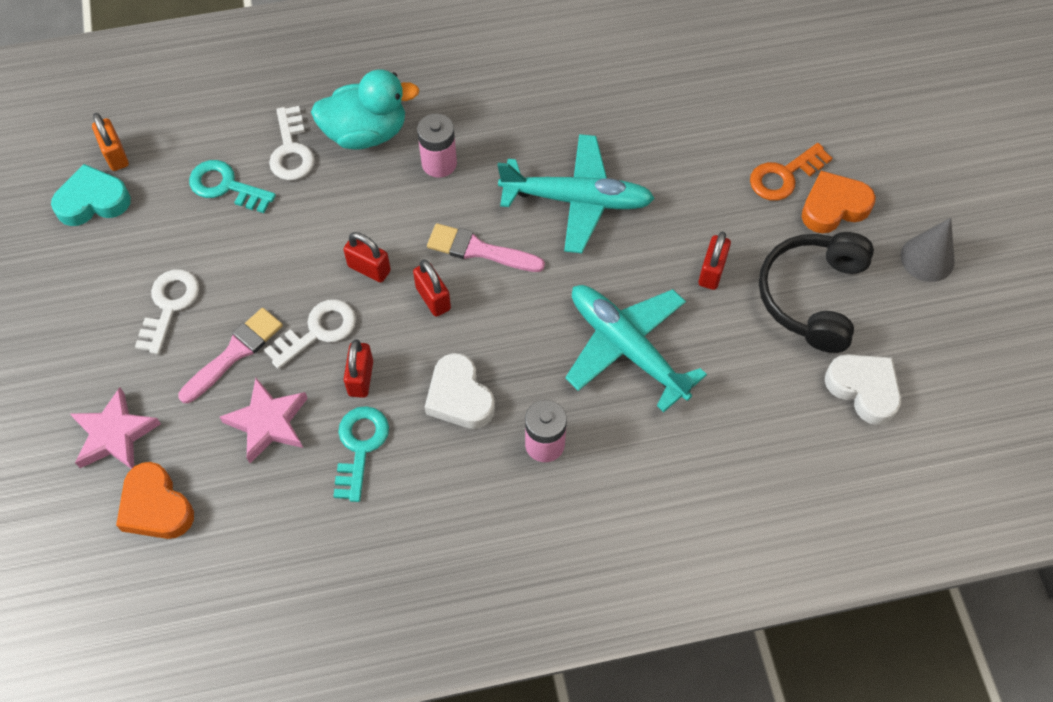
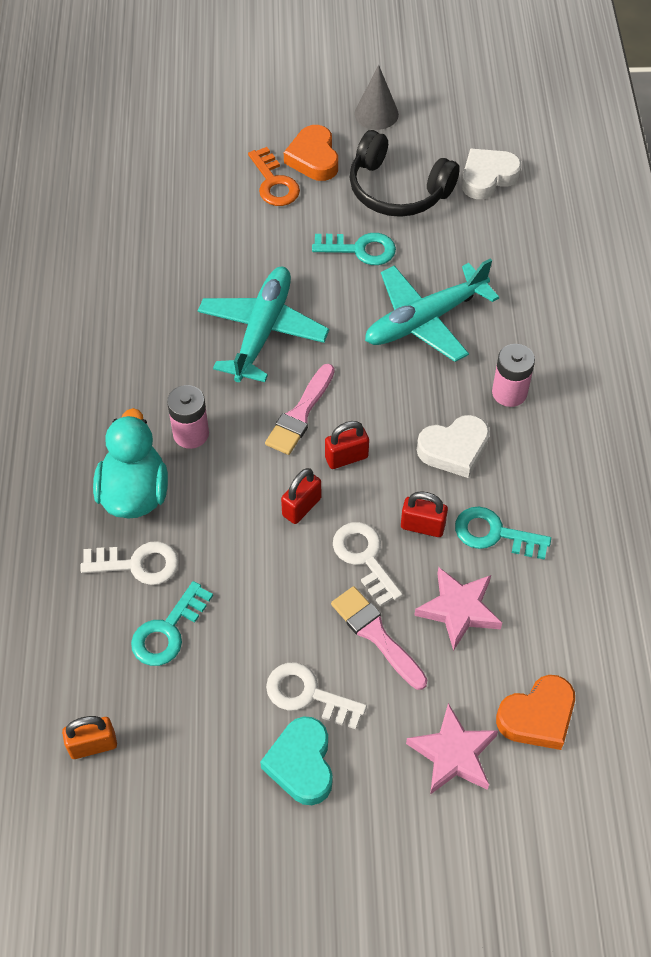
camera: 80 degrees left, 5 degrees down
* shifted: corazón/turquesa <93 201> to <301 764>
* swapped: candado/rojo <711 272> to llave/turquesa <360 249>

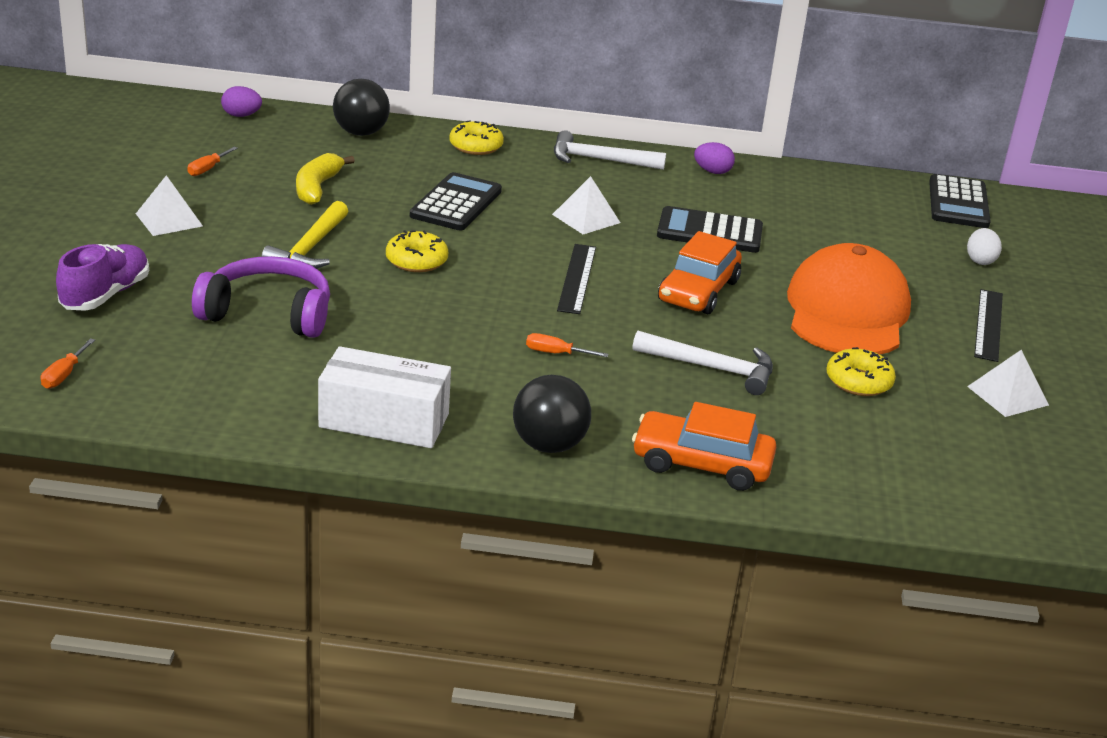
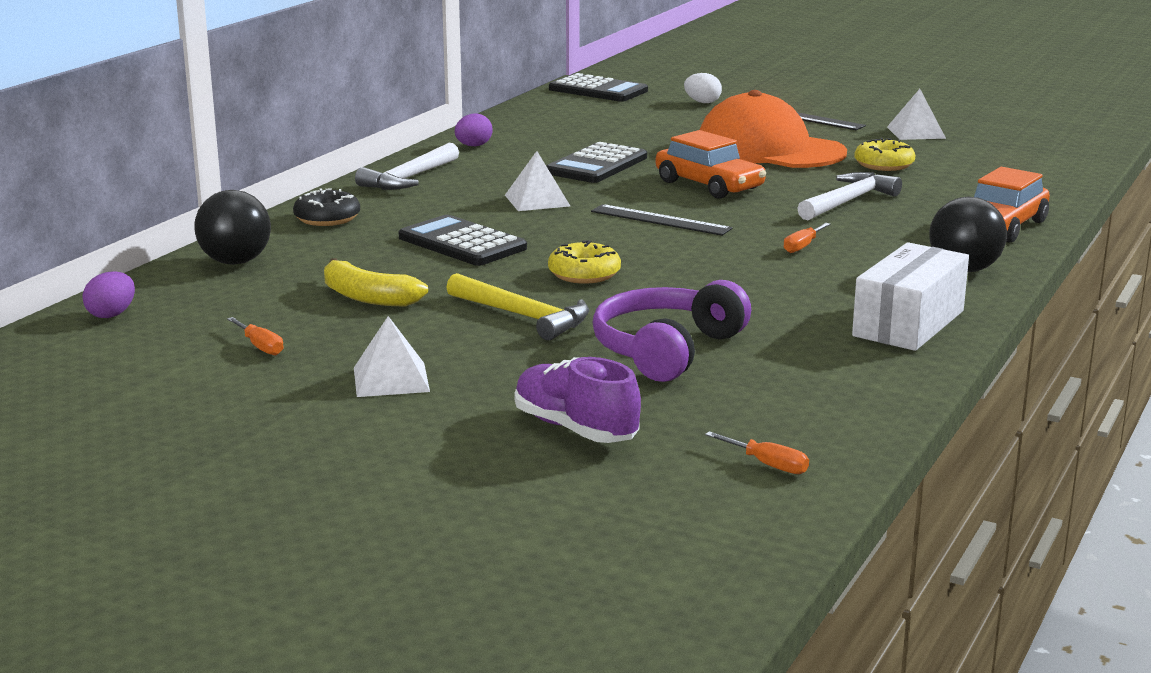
camera: 65 degrees left, 10 degrees down
* repainted: rosquilla/amarillo <476 146> to rosquilla/negro <327 218>

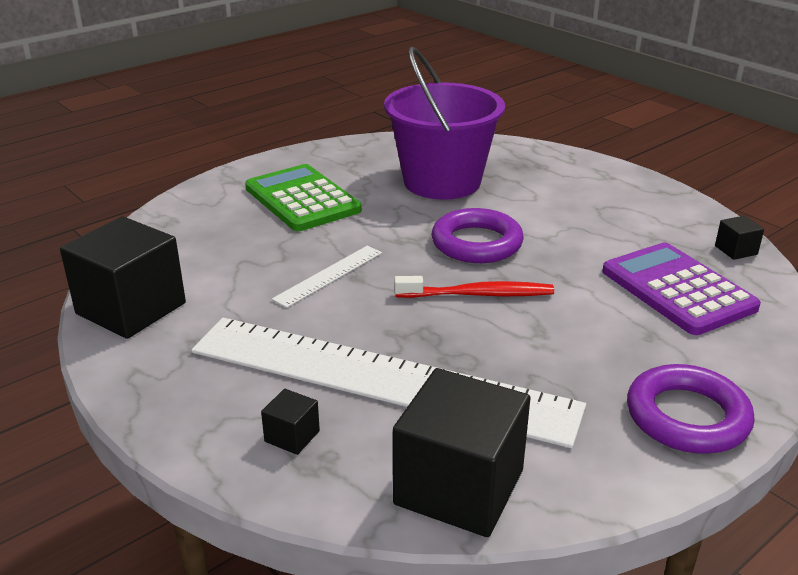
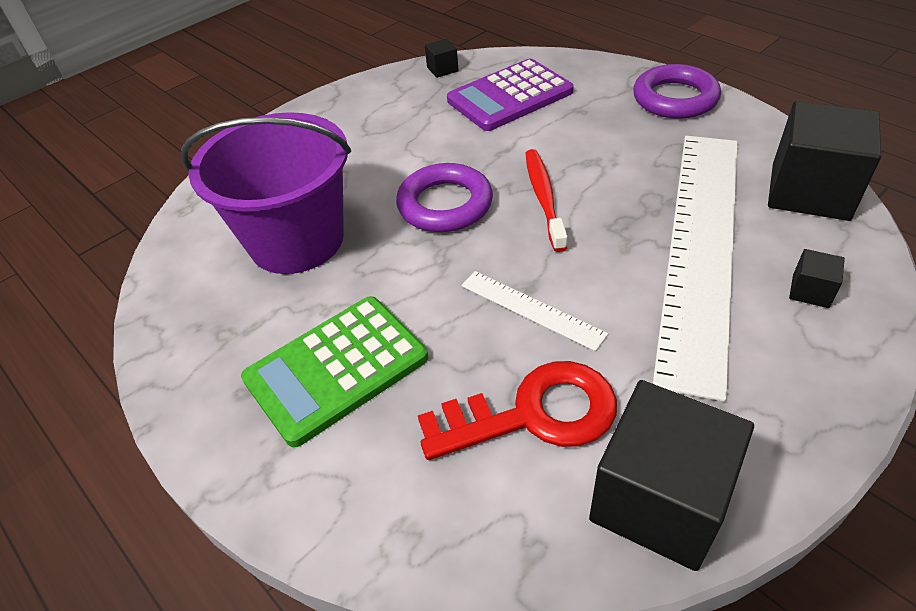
camera: 90 degrees left, 15 degrees up
* new: llave/rojo <533 414>

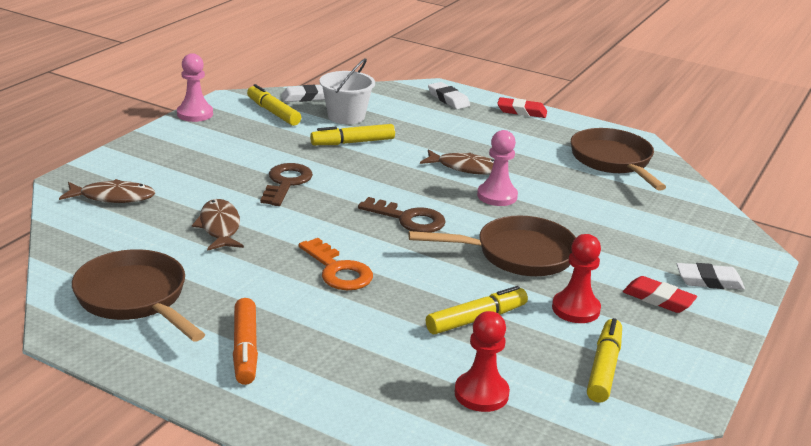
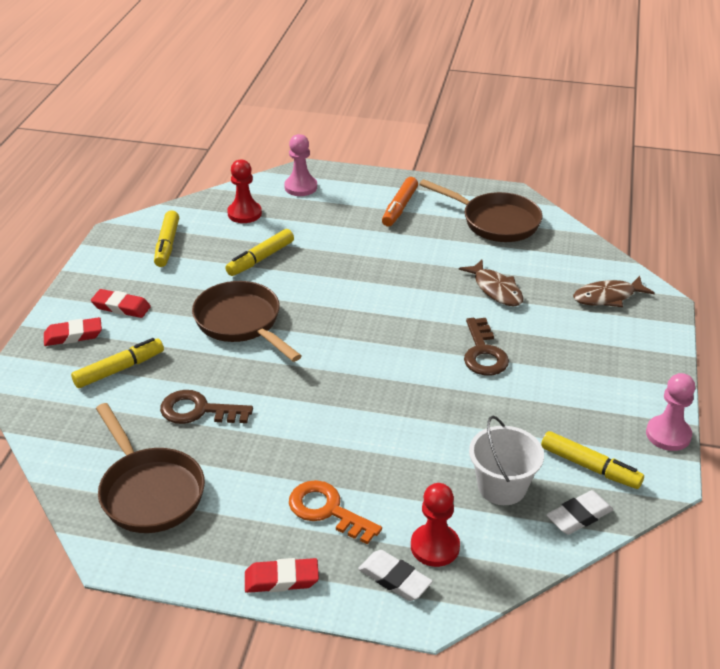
camera: 165 degrees right, 10 degrees up
* rotated: rotulador/naranja <245 349> = <399 208> 135 degrees counterclockwise
* shifted: llave/naranja <338 270> to <327 510>
* shifted: rotulador/amarillo <352 142> to <119 369>
* shifted: llave/marrón <408 219> to <198 410>
* rotated: sartén/marrón <517 254> = <241 323> 75 degrees clockwise
* gone: pez/marrón <466 168>
* shifted: peón/rosa <497 196> to <301 187>
* shifted: peón/rojo <575 309> to <435 546>
* repainted: goma de borrar/blanco <709 281> to goma de borrar/rojo <73 335>

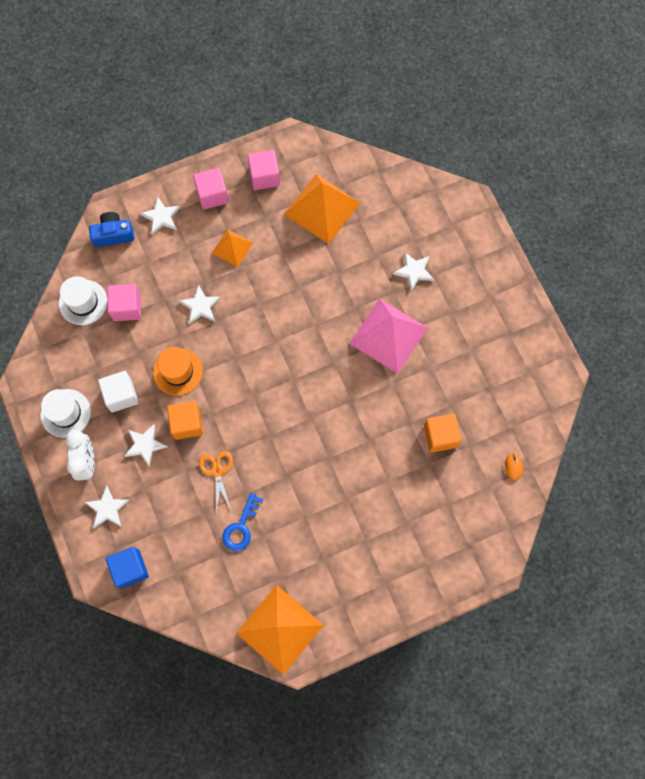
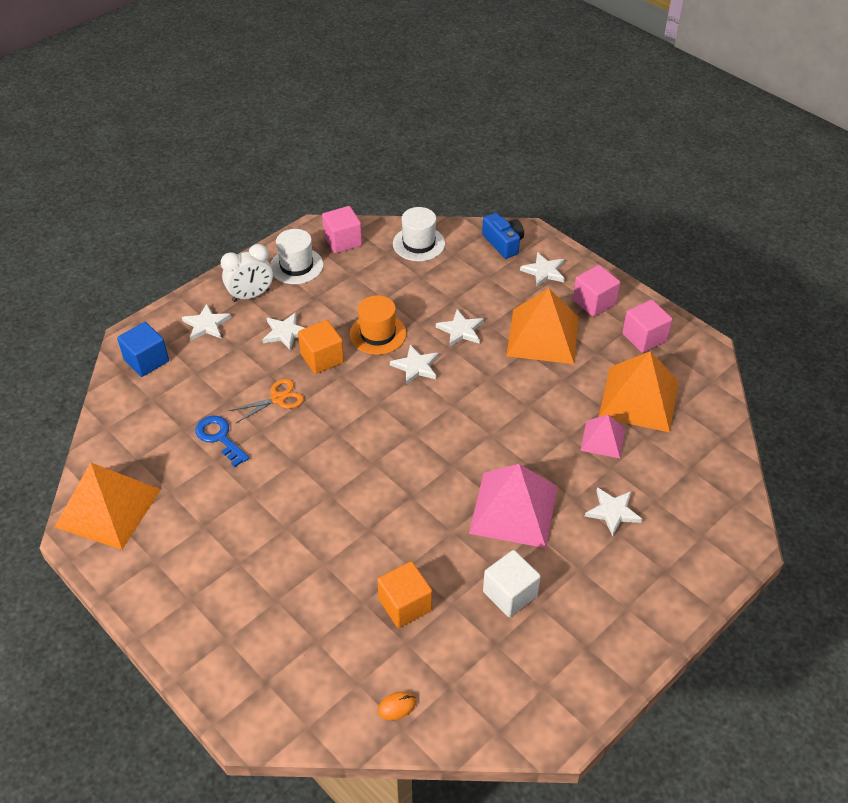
camera: 70 degrees right, 25 degrees down
* shifted: cubo/blanco <121 395> to <510 594>
* shifted: cubo/rosa <127 307> to <343 241>
* scaled: pirámide/naranja <232 248> = <543 336> x1.83
* rotated: llave/azul <241 527> = <219 438> 45 degrees clockwise
* new: estrella/blanco <416 366>
* new: pirámide/rosa <602 439>

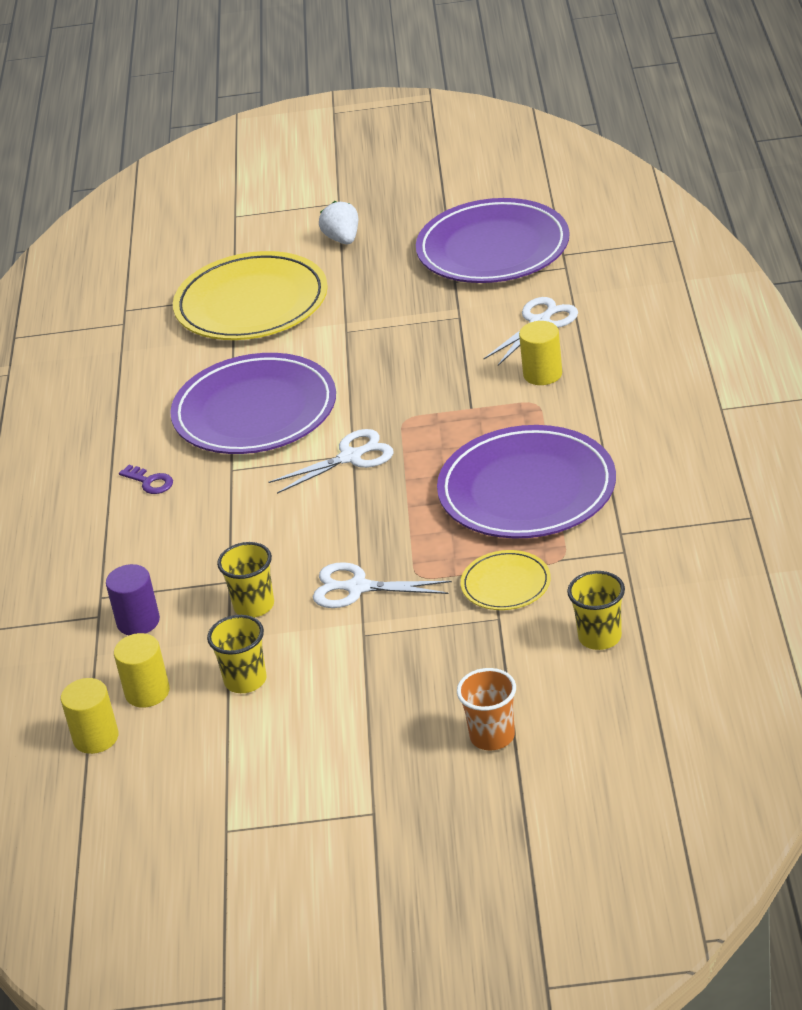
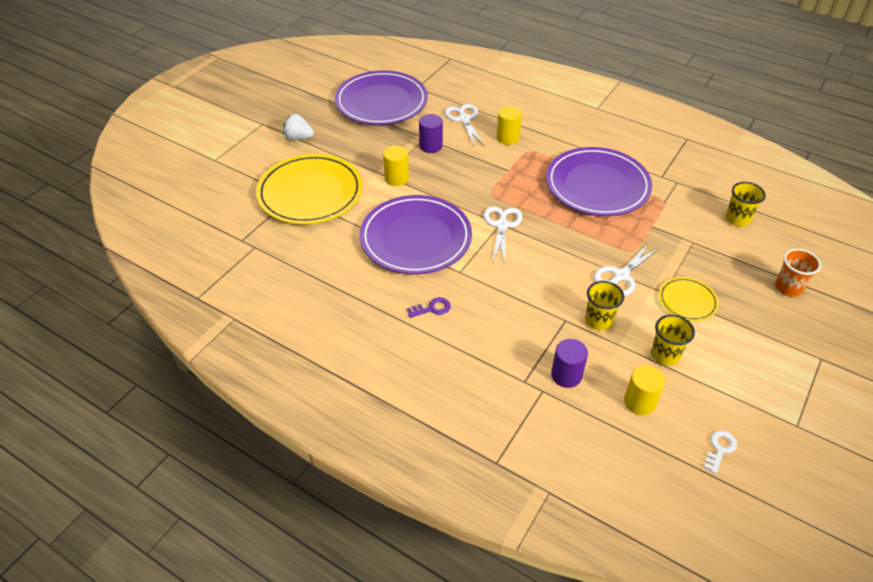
camera: 60 degrees left, 10 degrees up
* shifted: cilindro/amarillo <96 737> to <396 178>
* shifted: plato/amarillo <506 584> to <687 301>
* new: cilindro/morado <430 146>
* new: llave/blanco <719 449>

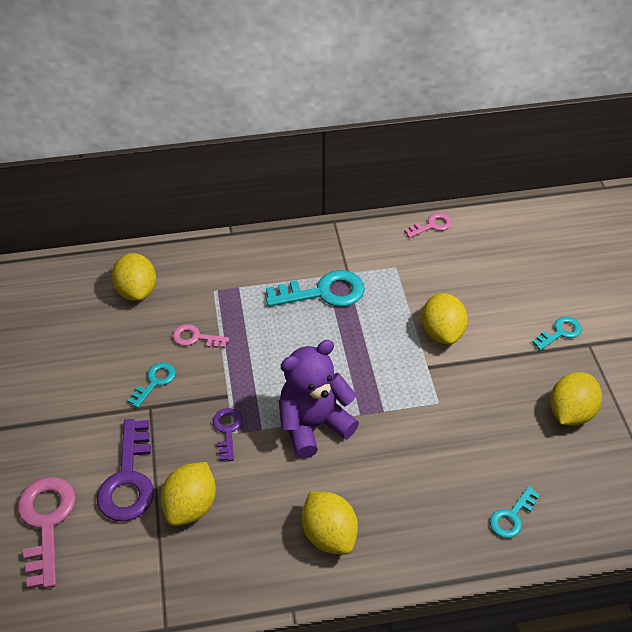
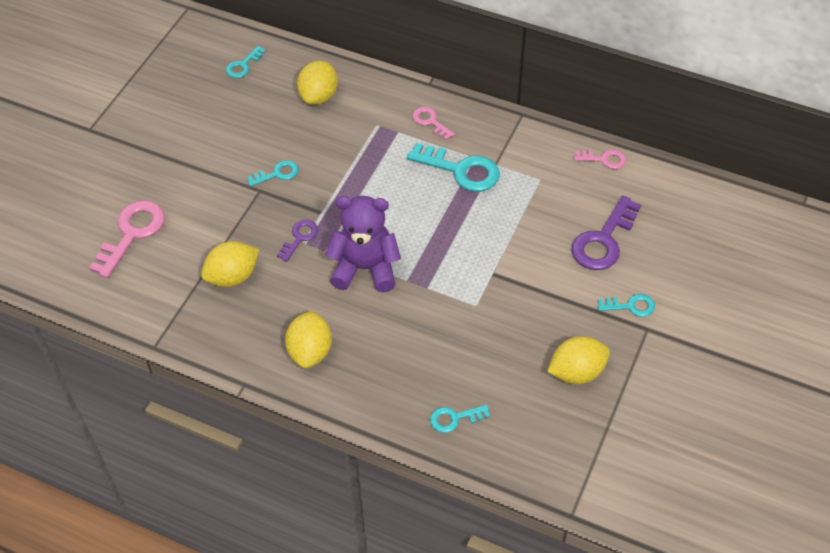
camera: 35 degrees right, 5 degrees up
* shifted: llave/morado <128 479> to <603 241>
* shifted: llave/rosa <195 338> to <430 122>
* gone: limón/amarillo <442 332>
* new: llave/turquesa <243 65>

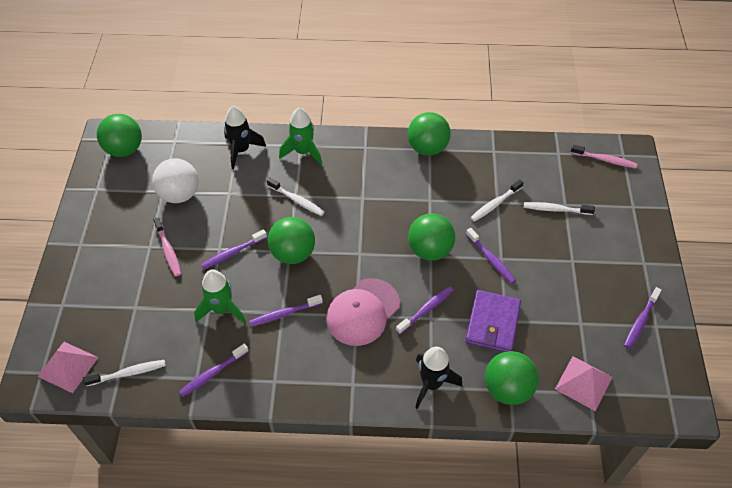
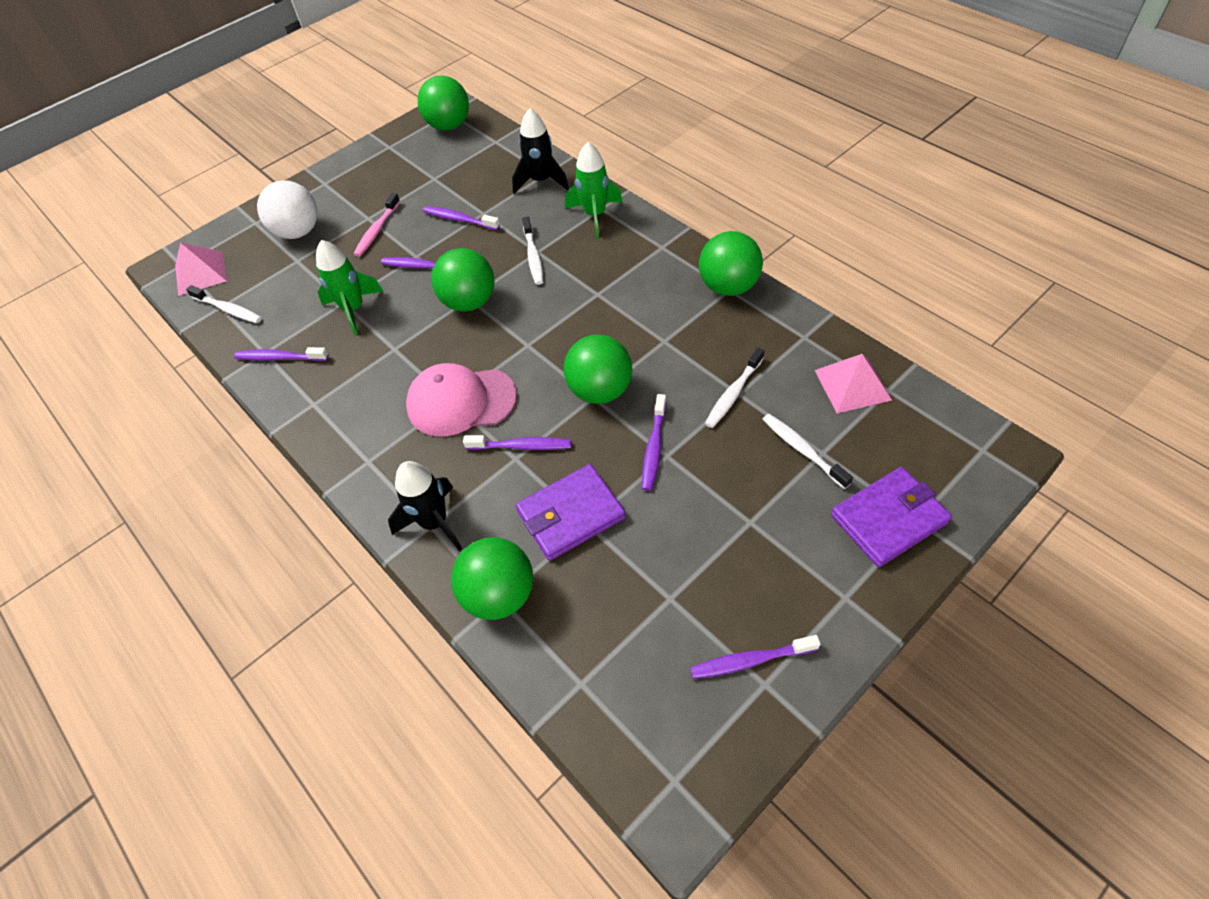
camera: 50 degrees right, 0 degrees up
* shifted: pelota/blanco <179 194> to <298 232>
* shifted: cepillo de dientes/morado <284 314> to <459 219>
* rotated: cepillo de dientes/blanco <495 204> = <733 393> 60 degrees counterclockwise
* shifted: pirámide/rosa <583 382> to <852 385>
* gone: cepillo de dientes/rosa <604 160>
* new: cartera/morado <888 519>

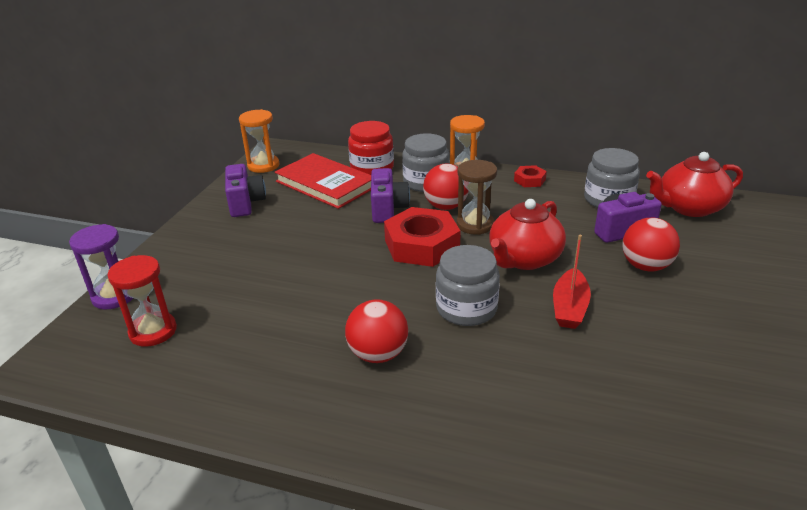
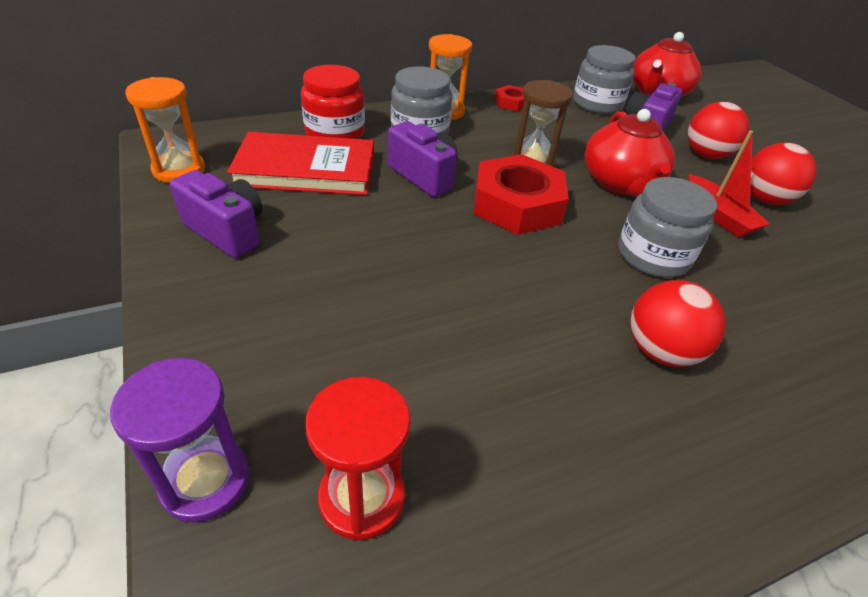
camera: 45 degrees left, 10 degrees up
* shifted: pelota/rojo <446 206> to <764 199>

